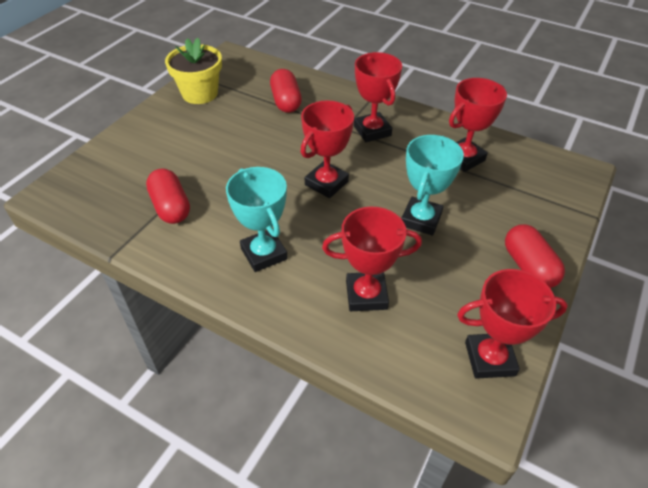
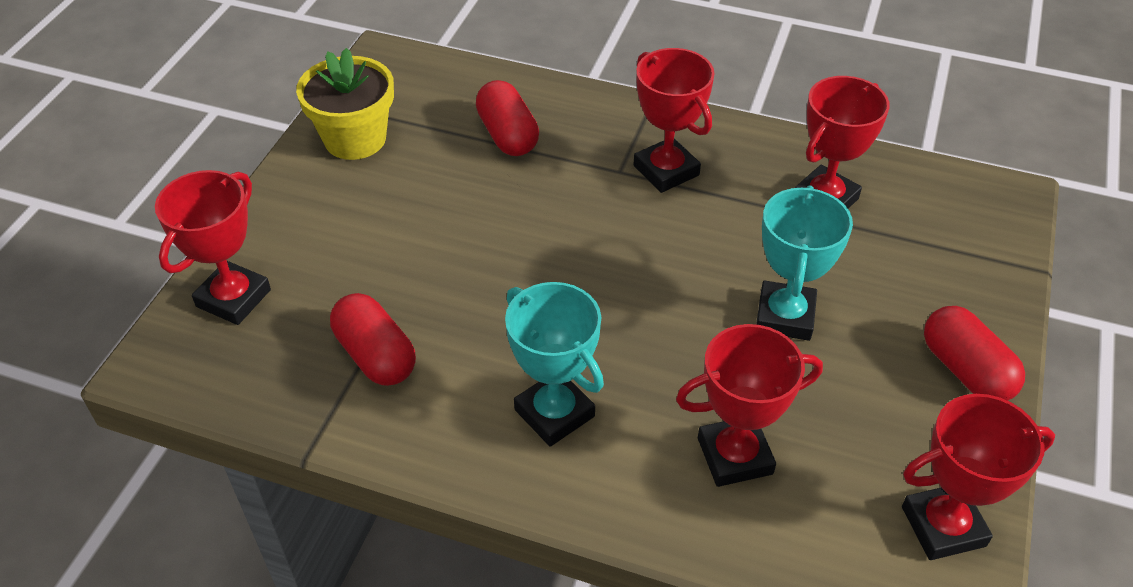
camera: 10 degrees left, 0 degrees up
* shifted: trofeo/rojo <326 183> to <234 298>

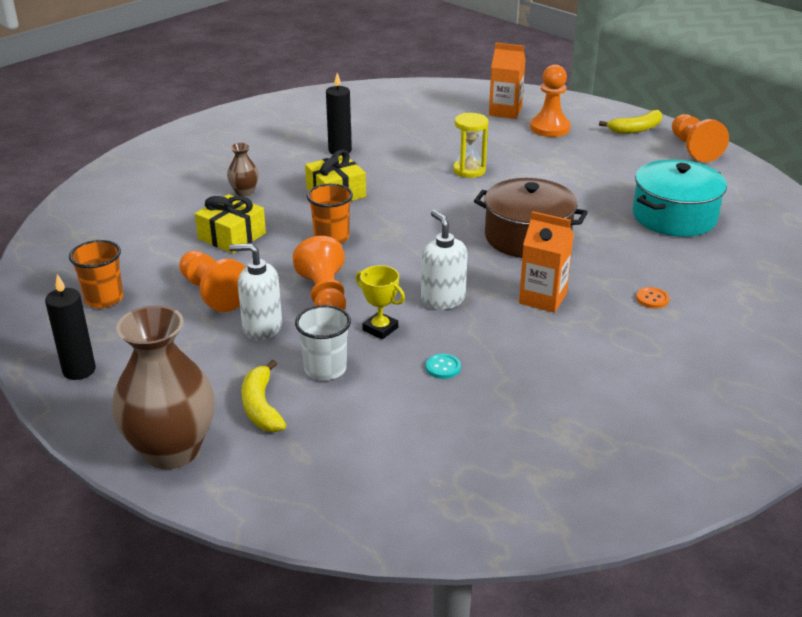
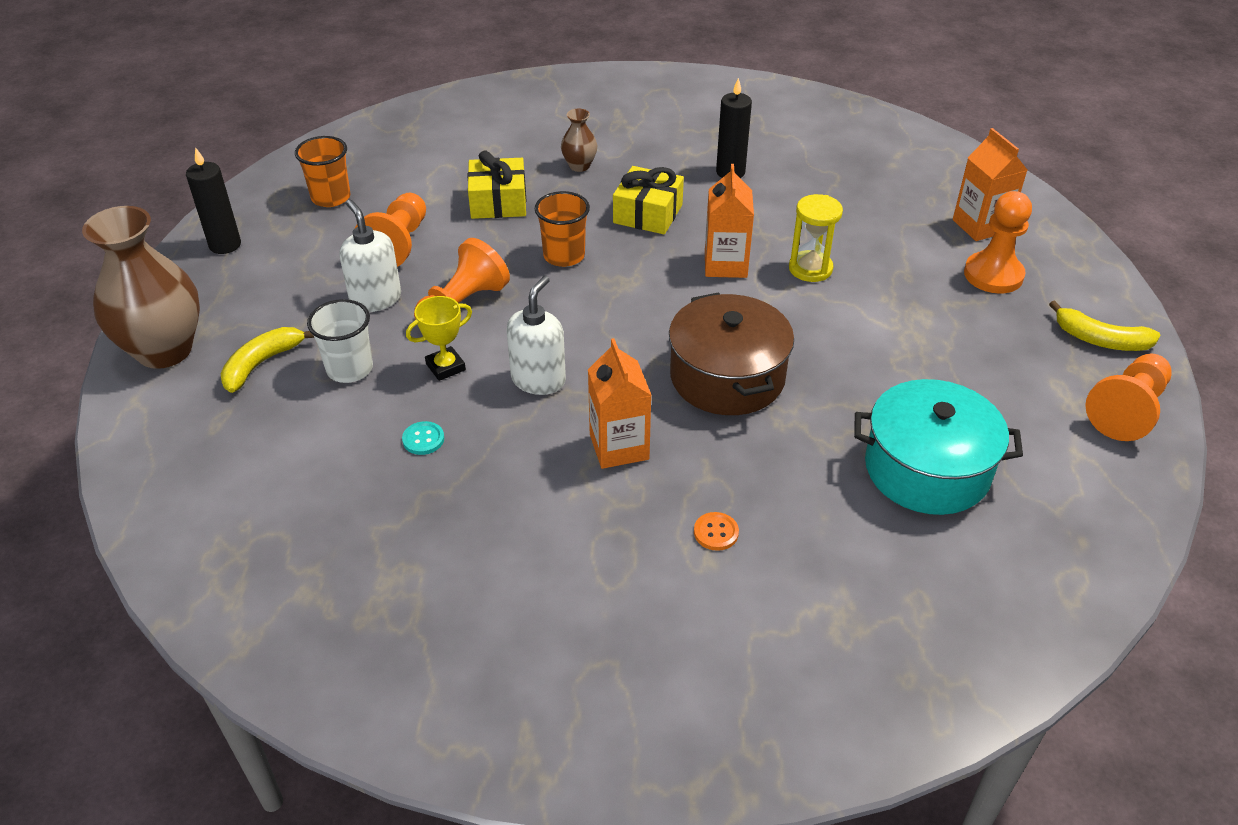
camera: 50 degrees right, 10 degrees up
* rotated: trofeo/amarillo <380 329> = <445 367> 60 degrees clockwise
* new: cartón de leche/naranja <725 264>

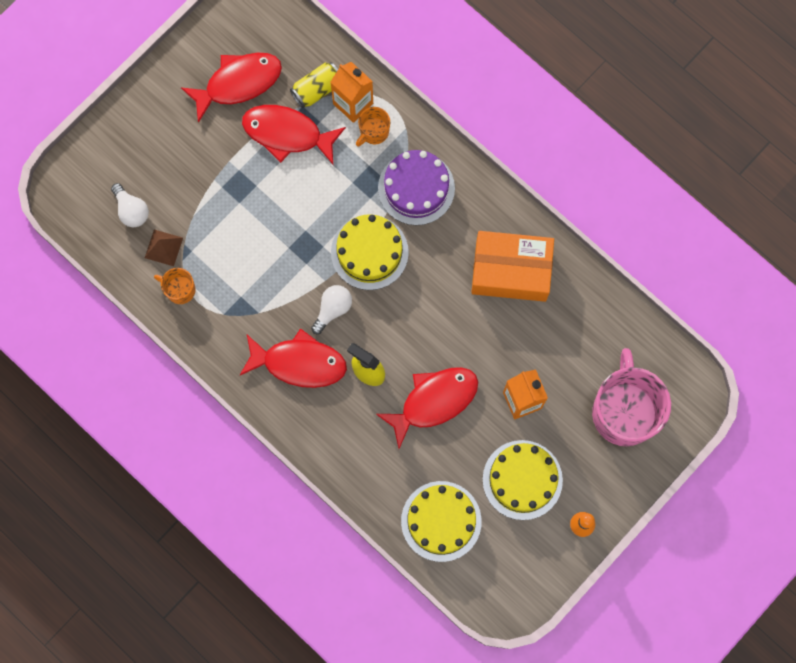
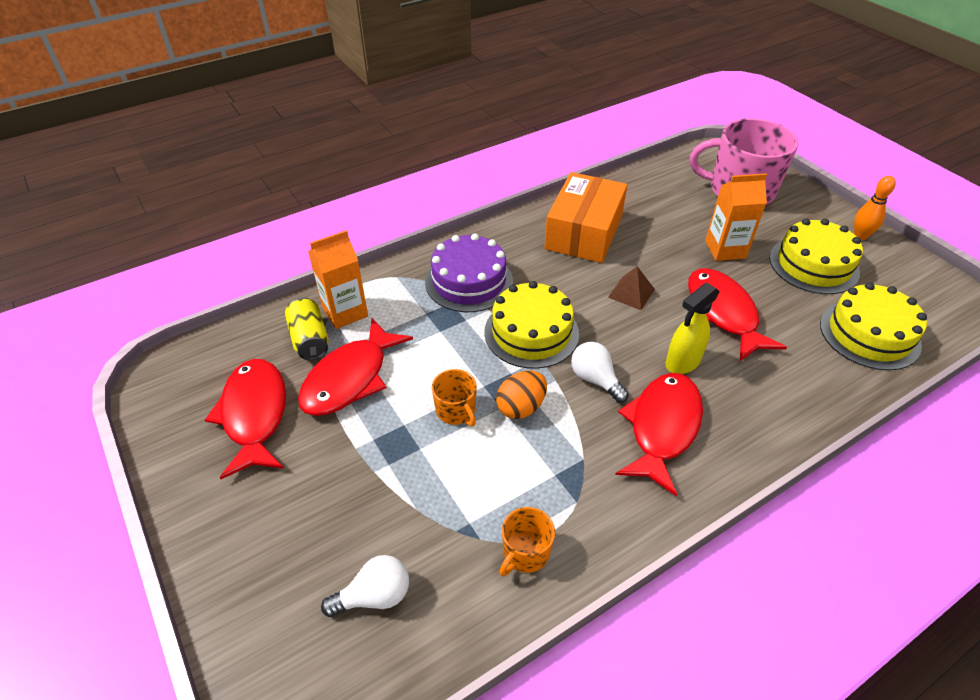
camera: 75 degrees left, 30 degrees down
* shifted: pirámide/marrón <163 247> to <631 293>
* shifted: taza/naranja <374 132> to <456 410>
* new: huevo/naranja <521 407>

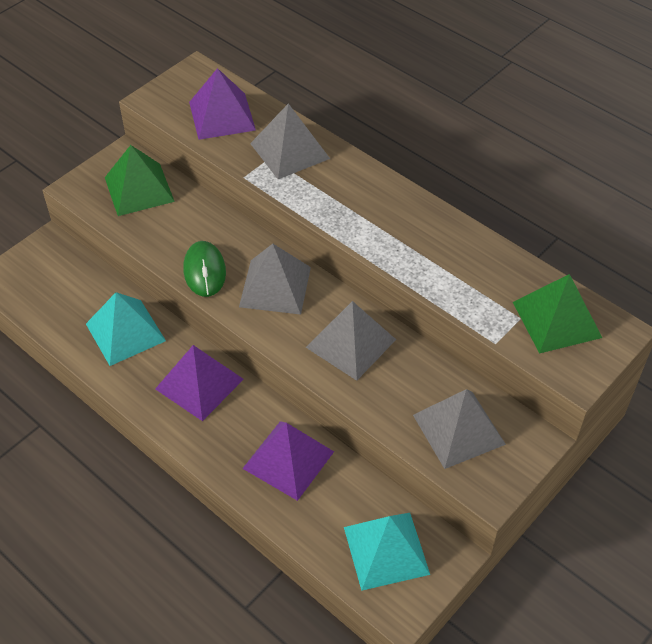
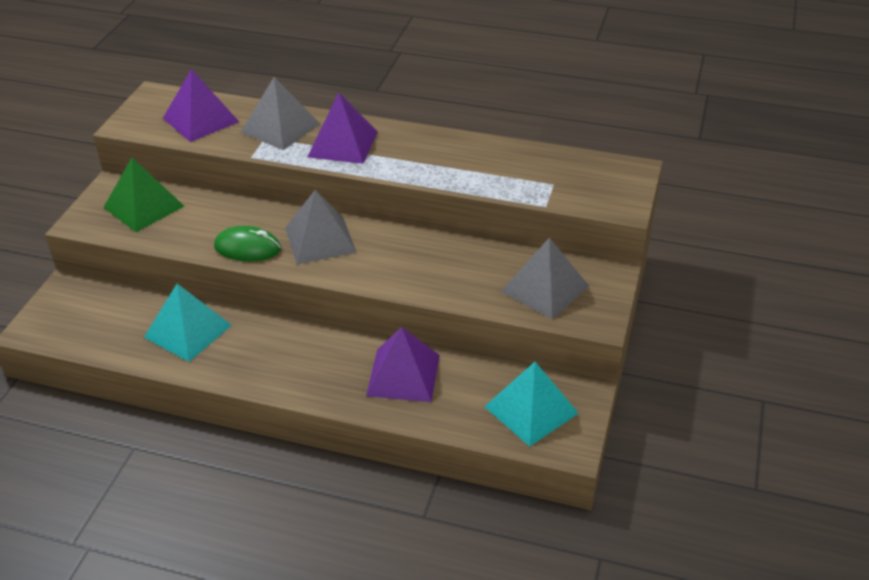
camera: 25 degrees left, 10 degrees down
* shifted: pirámide/morado <199 384> to <343 144>
* rotated: ratón/verde <204 271> = <247 248> 45 degrees counterclockwise
* gone: pirámide/gris <351 343>
* gone: pirámide/verde <556 319>

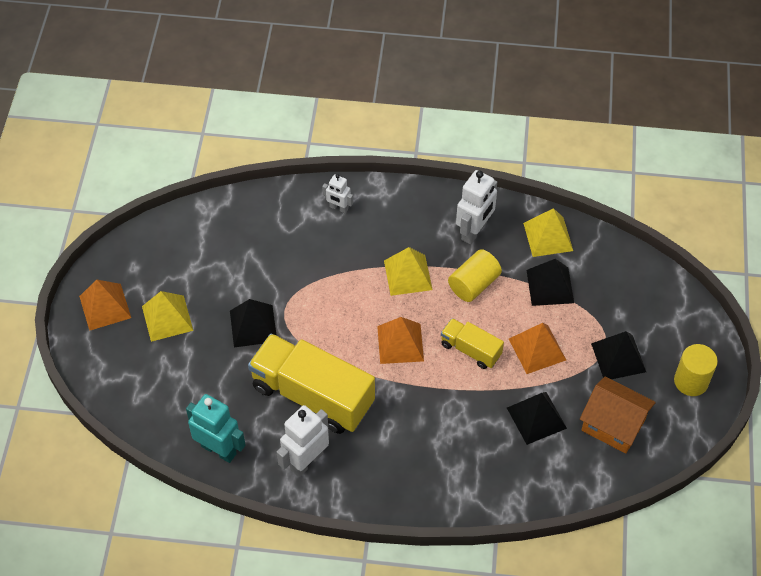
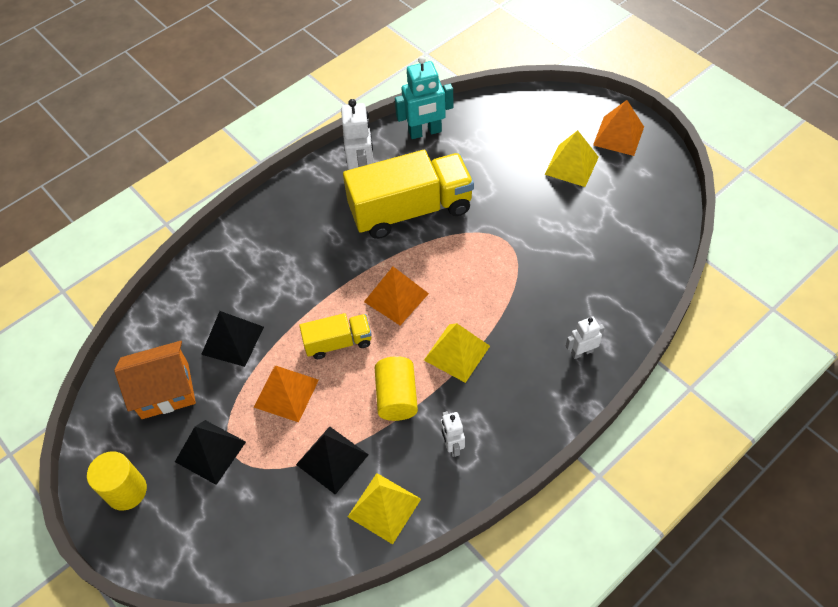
camera: 135 degrees right, 0 degrees up
* gone: pirámide/negro <253 326>
* scaled: robot/blanco <474 231> = <452 445> x0.57

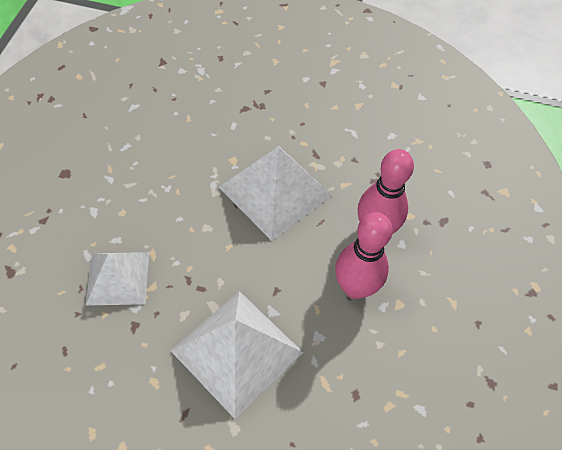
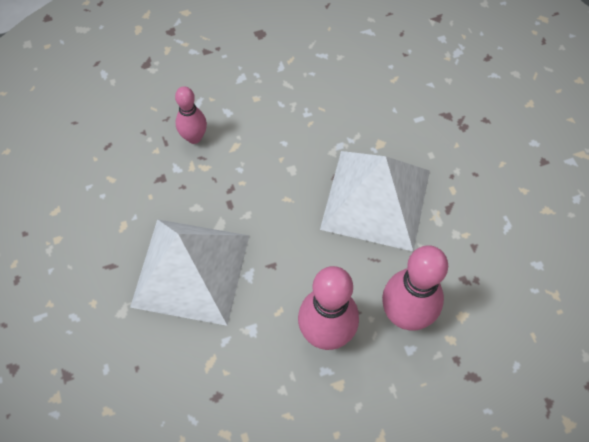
camera: 60 degrees right, 5 degrees up
* swapped: pirámide/blanco <118 278> to bolo/rosa <194 137>

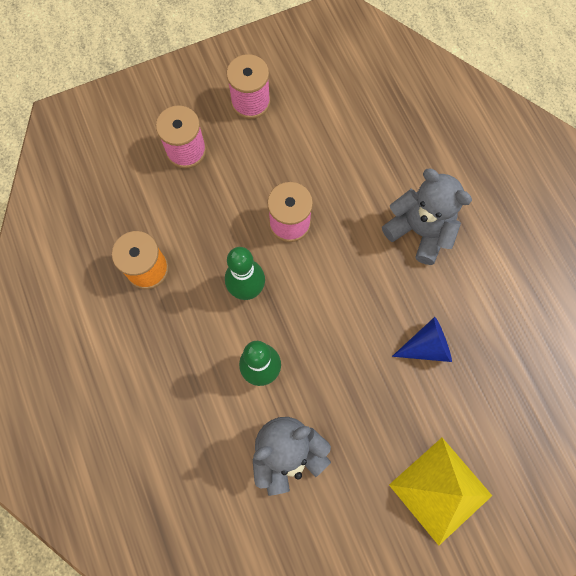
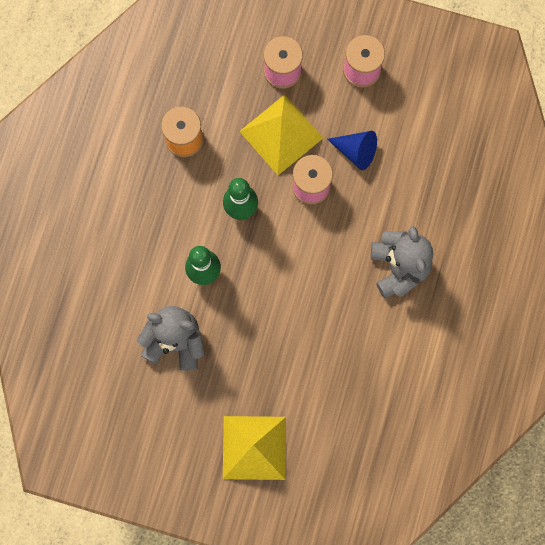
camera: 40 degrees right, 5 degrees up
* shifted: cono/azul <426 346> to <356 151>
* new: pirámide/amarillo <281 134>

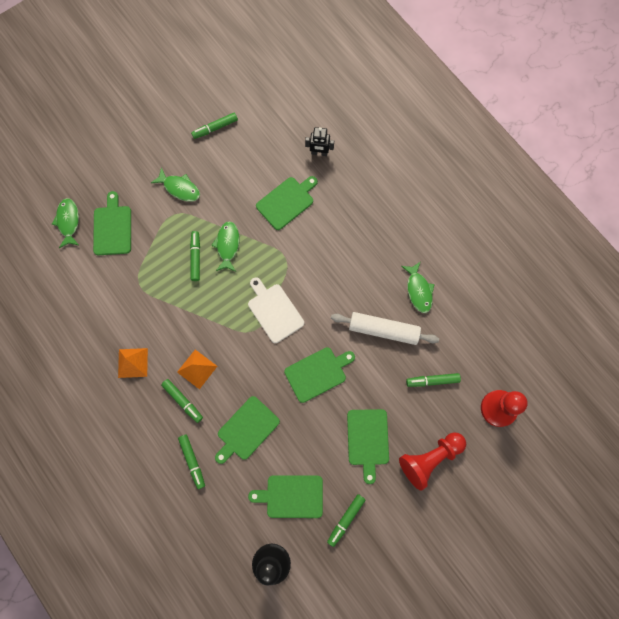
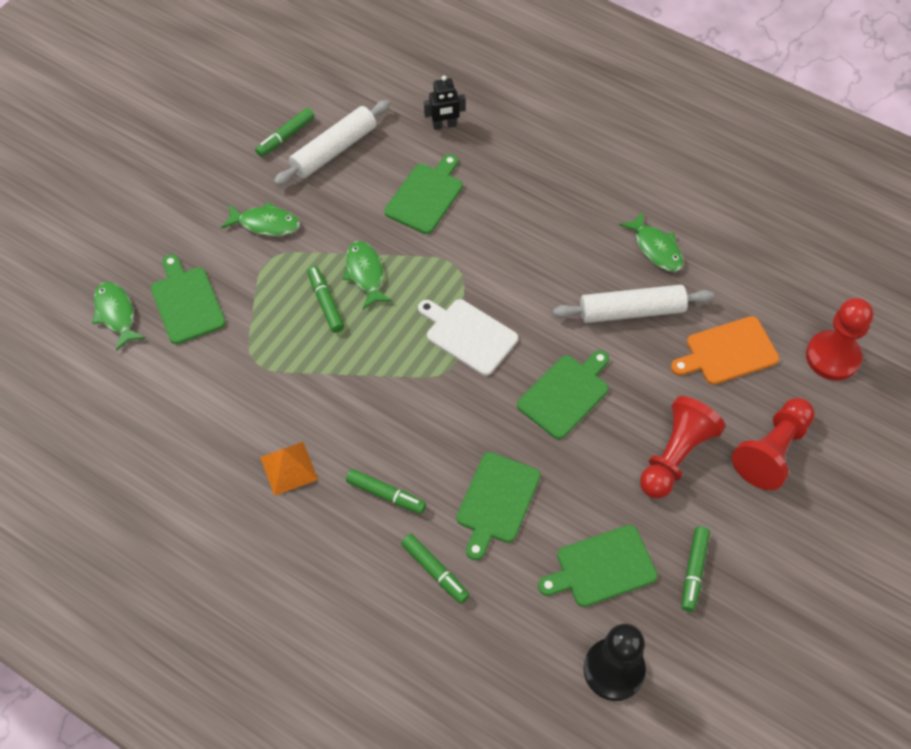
camera: 20 degrees left, 15 degrees down
* gone: pirámide/naranja <197 369>
* swapped: tabla de cortar/verde <367 440> to peón/rojo <675 456>
* swapped: rotulador/verde <432 381> to tabla de cortar/naranja <728 352>
* new: rodillo/blanco <334 150>

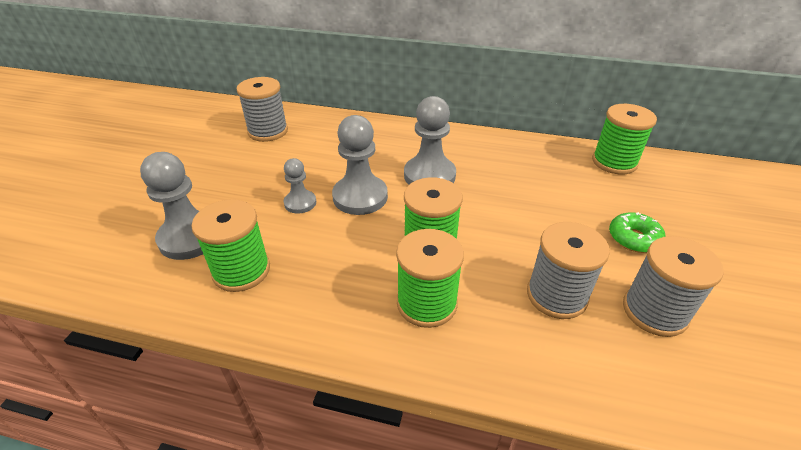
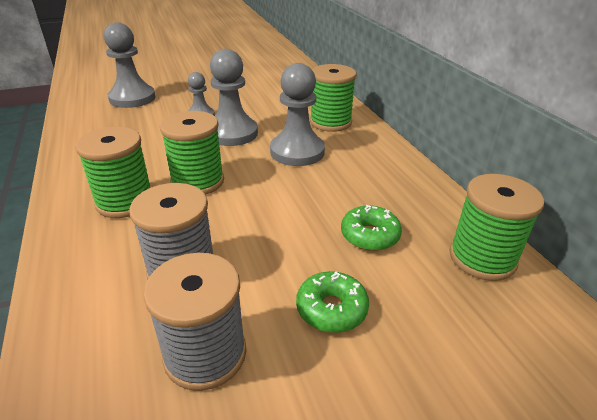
camera: 55 degrees right, 5 degrees down
* shifted: carrete/verde <241 271> to <330 122>
* gone: carrete/gris <268 131>
* new: rosquilla/verde <369 235>

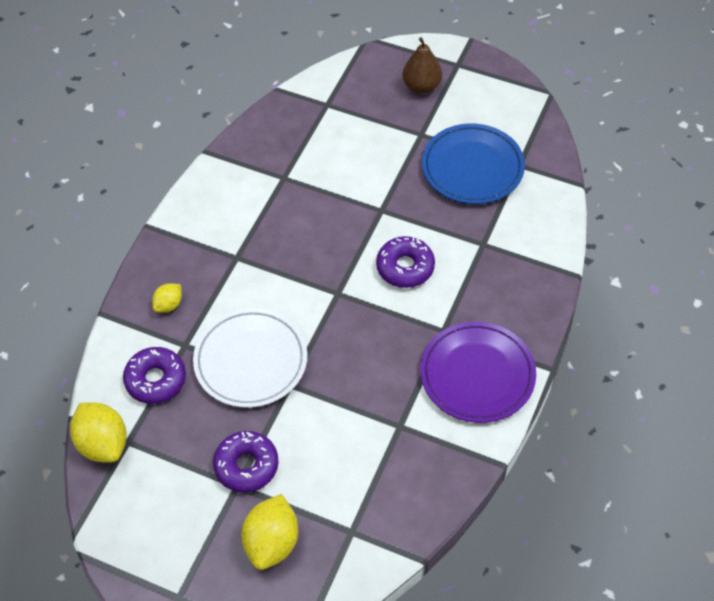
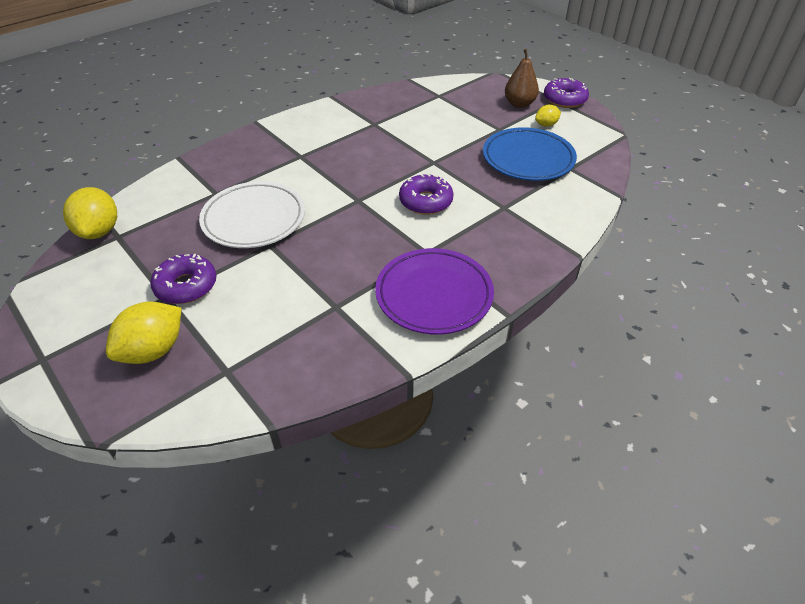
camera: 25 degrees right, 10 degrees down
* shifted: rosquilla/morado <156 380> to <564 99>
* shifted: limón/amarillo <169 305> to <546 125>

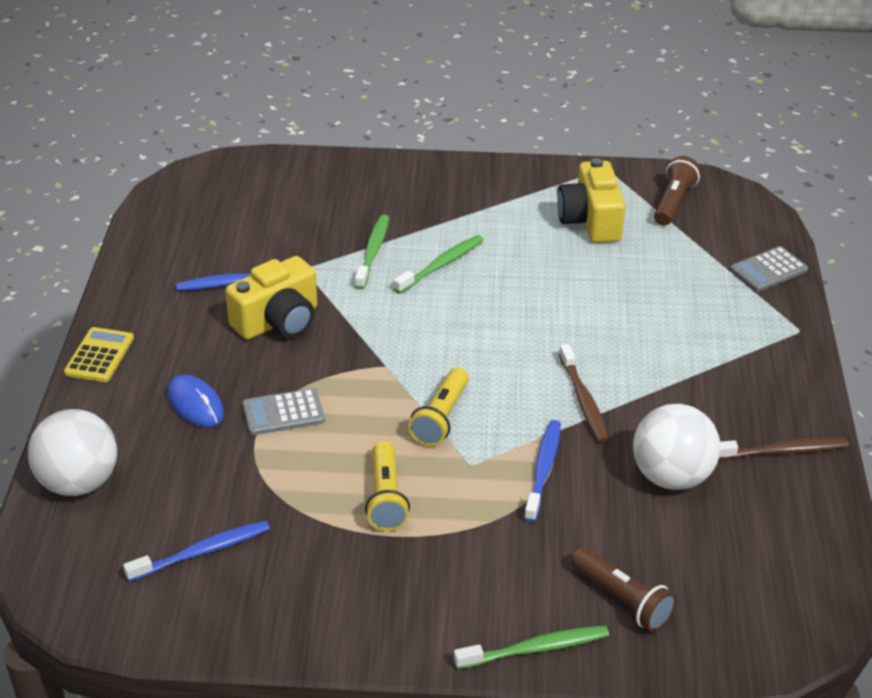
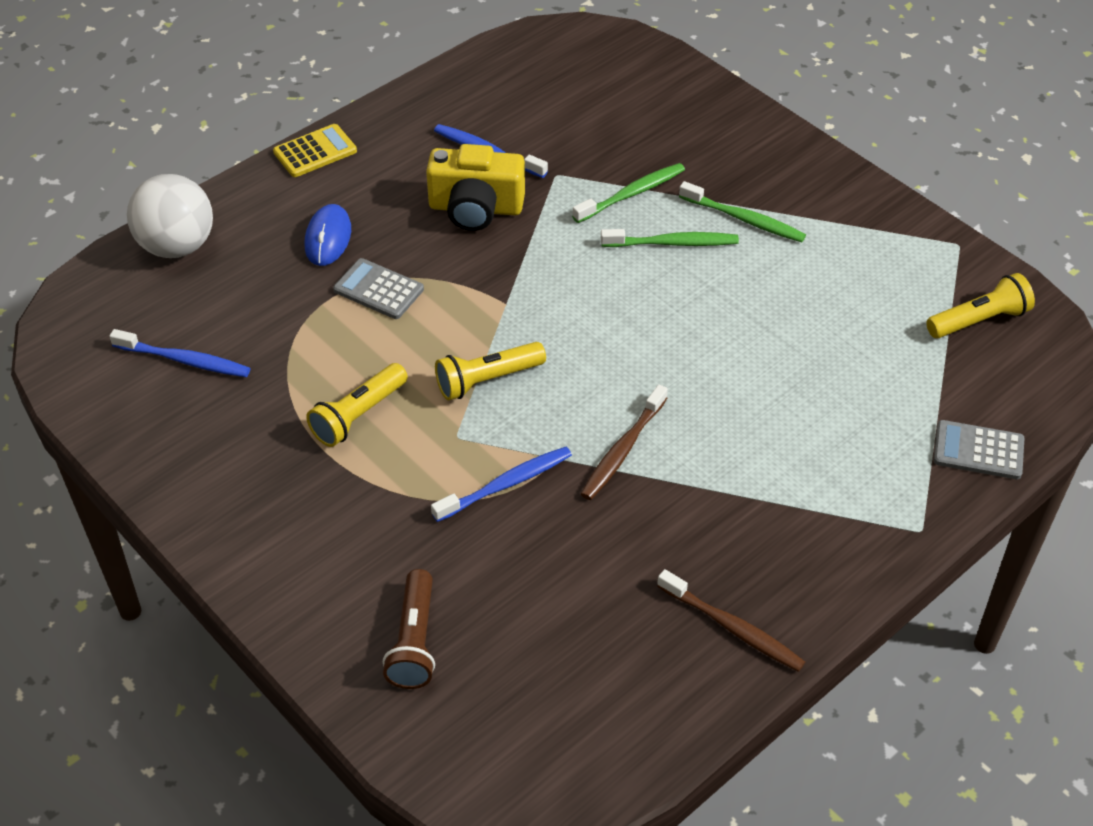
camera: 45 degrees right, 10 degrees up
* shifted: cepillo de dientes/verde <535 649> to <744 219>
* gone: cámara/amarillo <590 221>
* gone: pelota/blanco <672 477>
* repainted: lámpara de mano/marrón <673 202> to lámpara de mano/amarillo <978 320>

